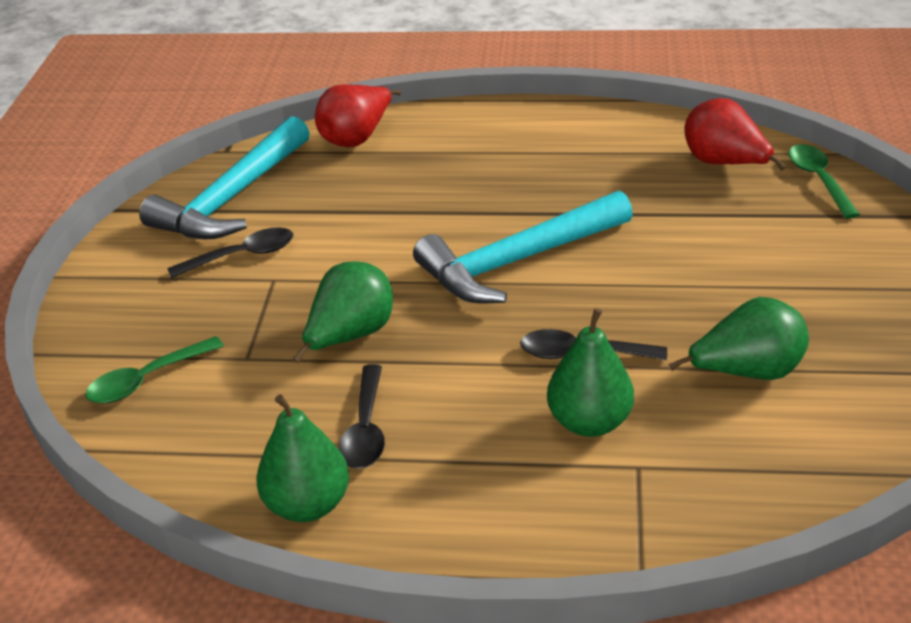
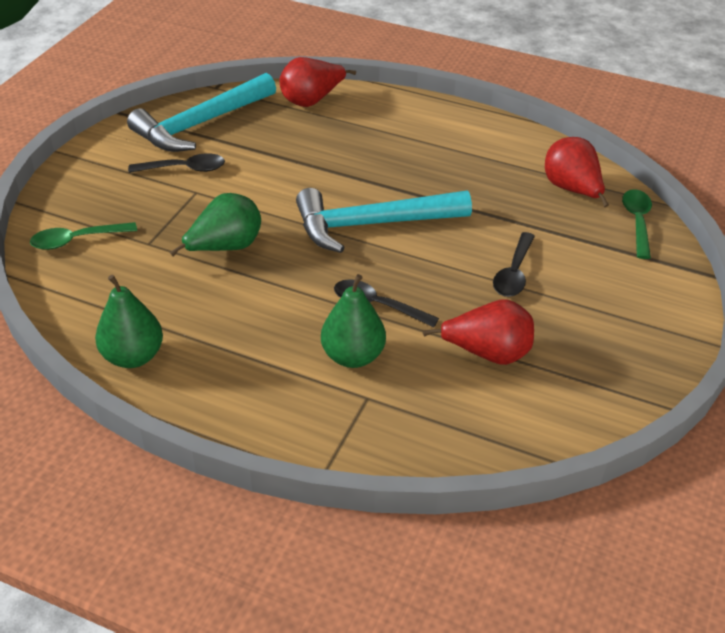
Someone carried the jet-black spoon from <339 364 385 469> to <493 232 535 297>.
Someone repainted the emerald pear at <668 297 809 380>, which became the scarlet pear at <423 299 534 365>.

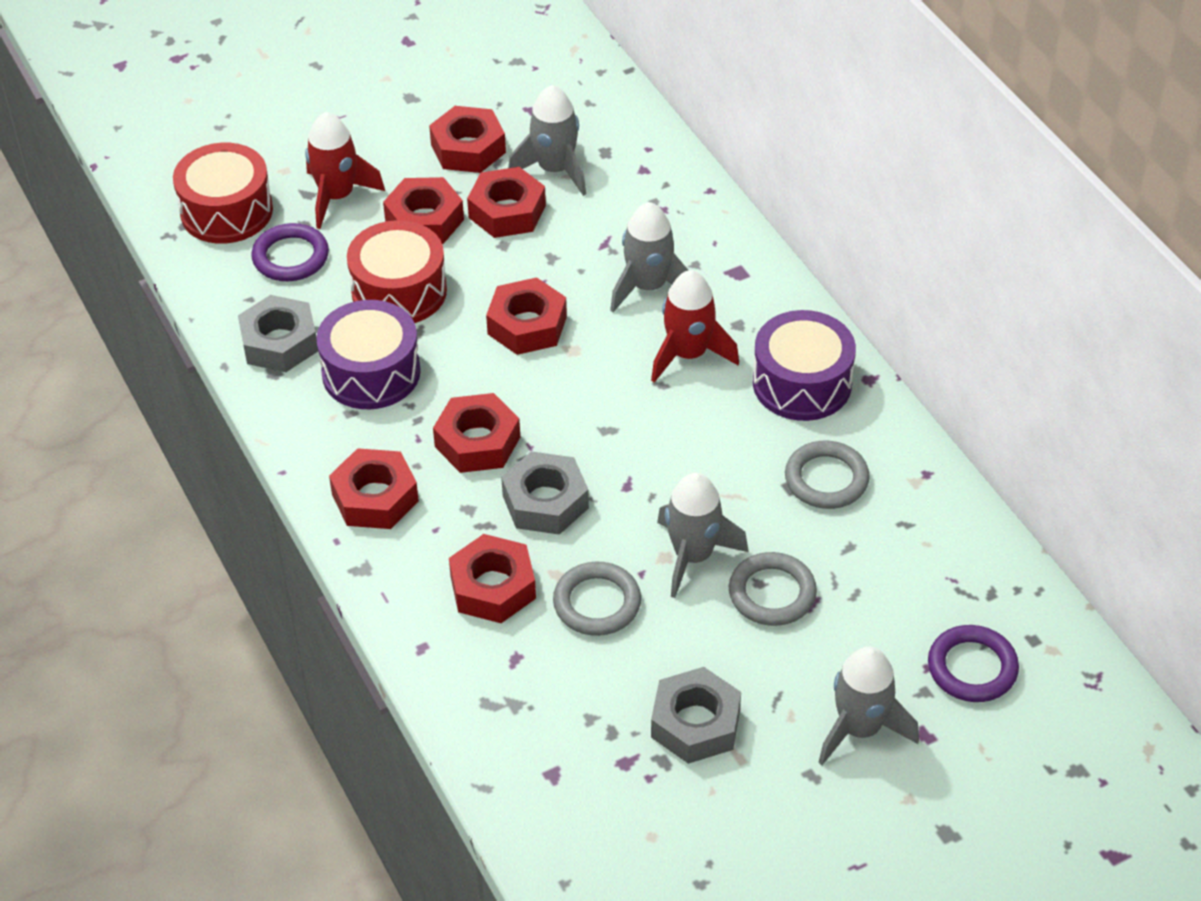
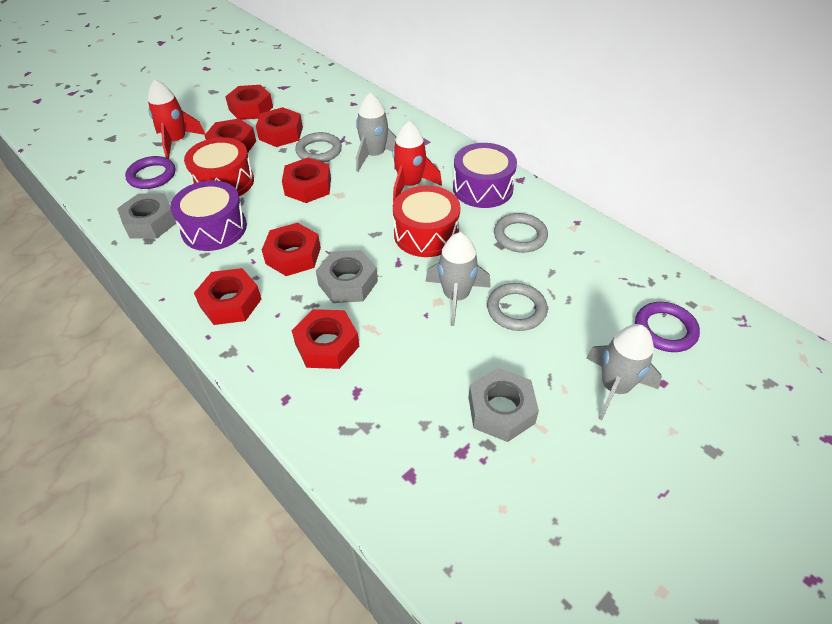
Someone took away the gray toy rocket at <508 85 586 196>.
Someone carried the scarlet snare drum from <173 143 273 244> to <393 185 460 257>.
Someone carried the gray hoop from <553 562 641 636> to <295 132 342 163>.

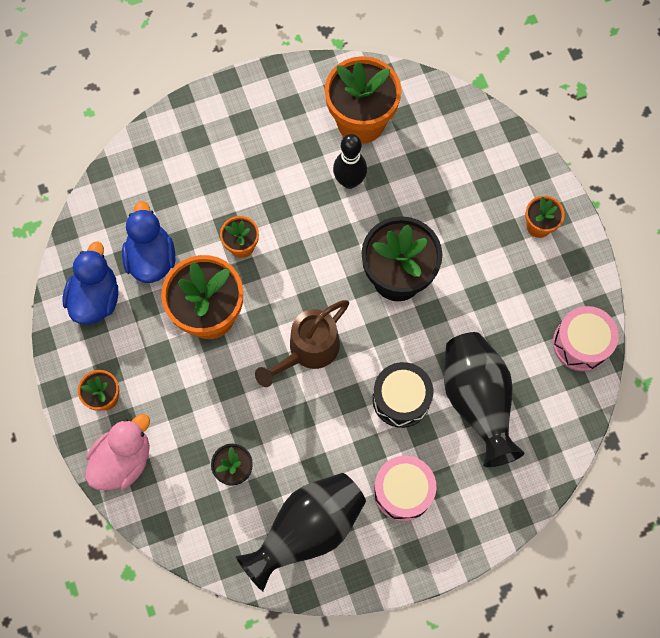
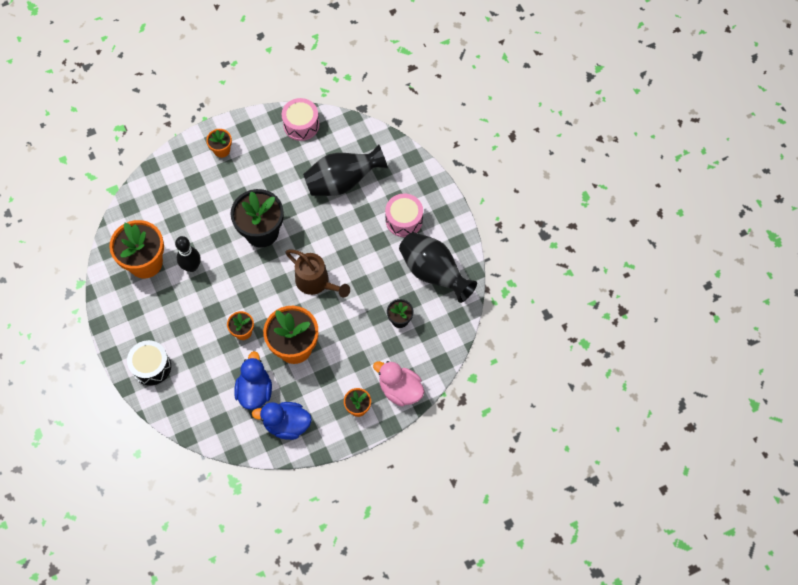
Someone carried the jet-black snare drum from <372 362 433 428> to <127 340 171 386>.
Someone rotated the cobalt duck at <122 201 175 283> by 105 degrees clockwise.

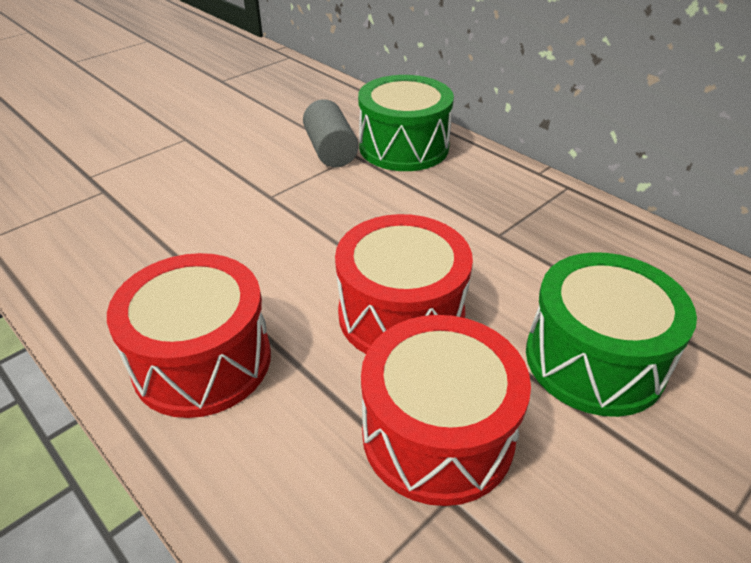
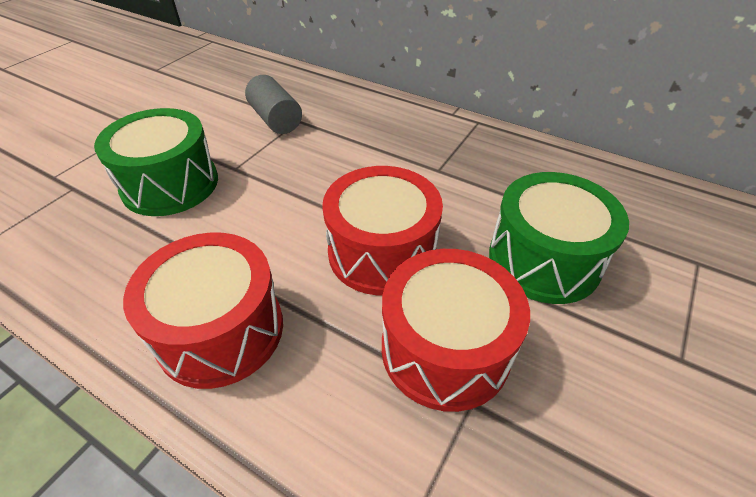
Someone carried the emerald snare drum from <358 75 454 171> to <94 108 218 216>.

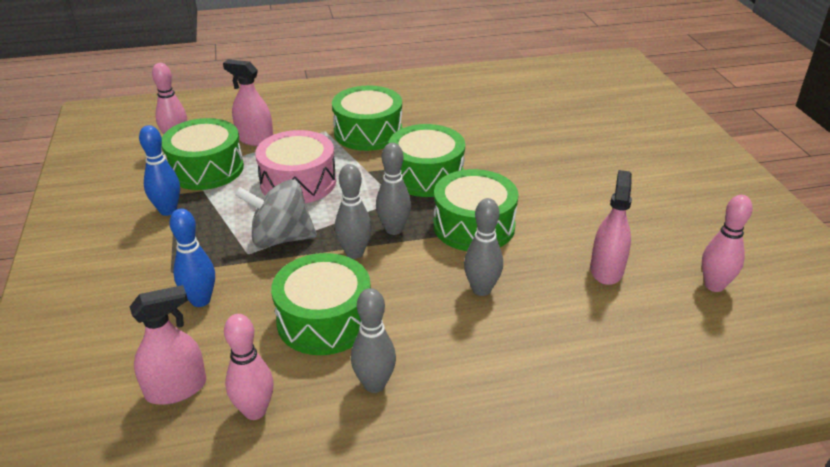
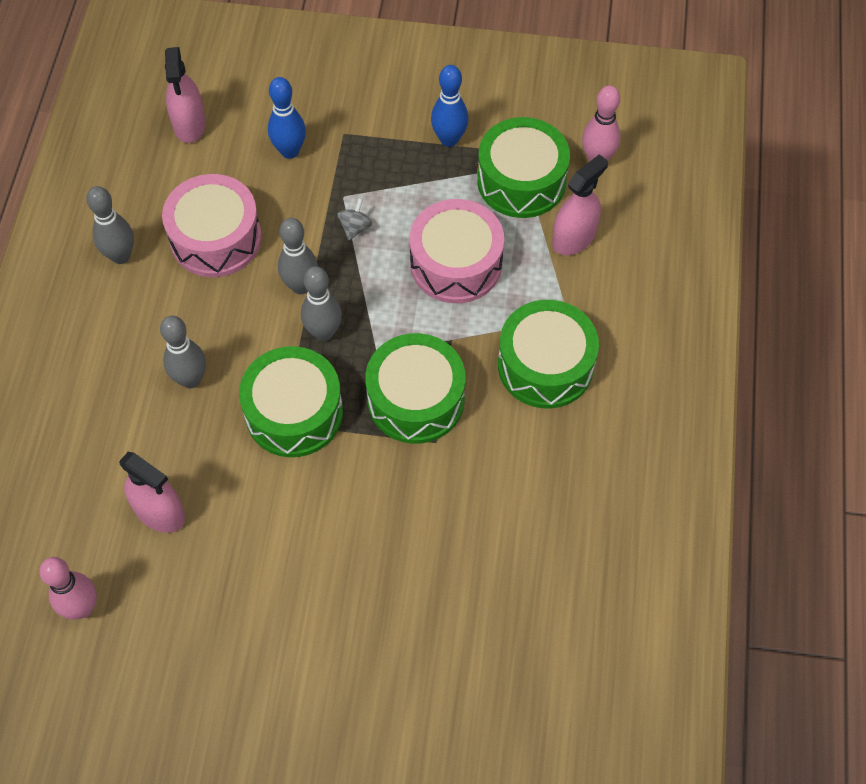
Someone took away the rosy skittle at <224 314 274 420>.
Someone repainted the emerald snare drum at <271 253 371 355>, which became the rosy snare drum at <162 174 262 277>.
Someone scaled the gray toy top at <235 179 317 248> by 0.44.

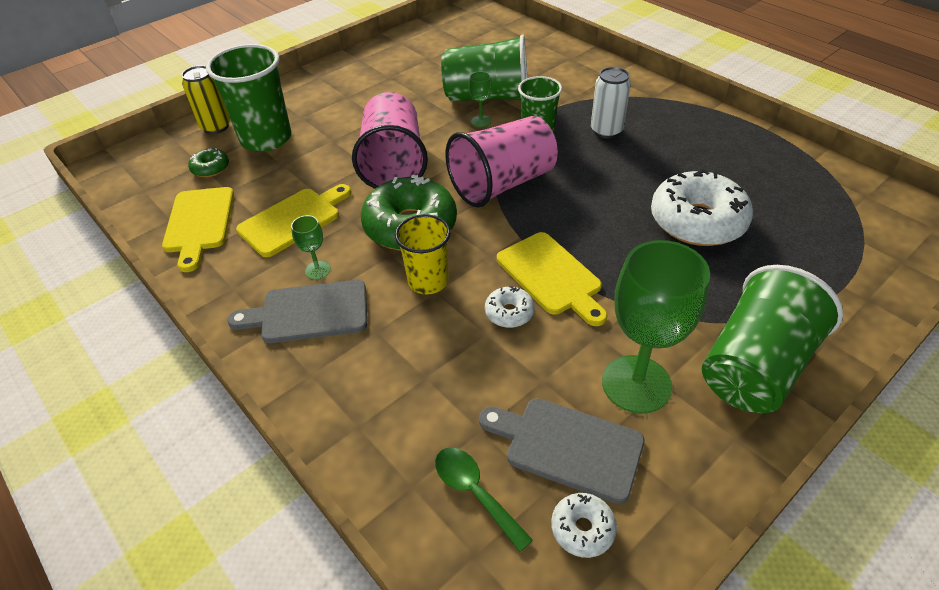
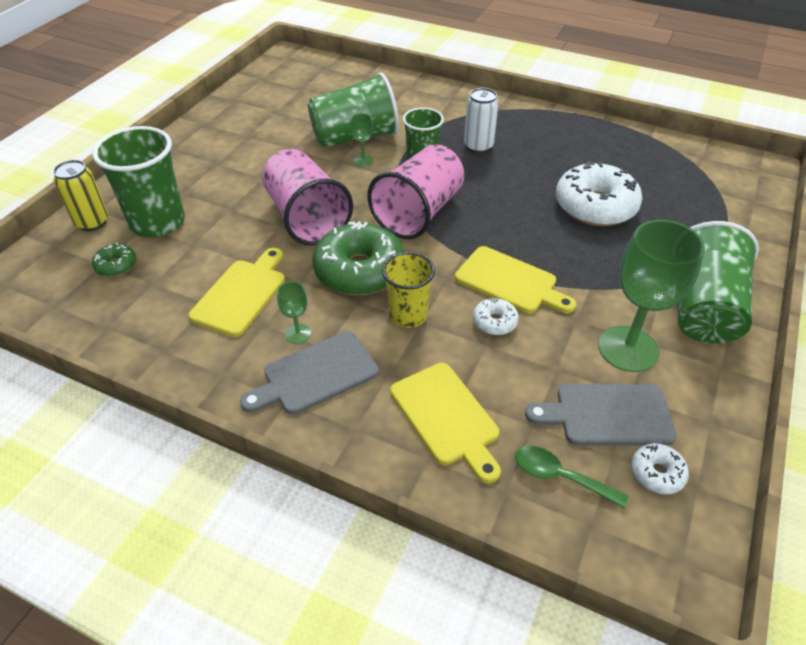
Someone carried the yellow chopping board from <162 187 234 272> to <390 363 501 484>.

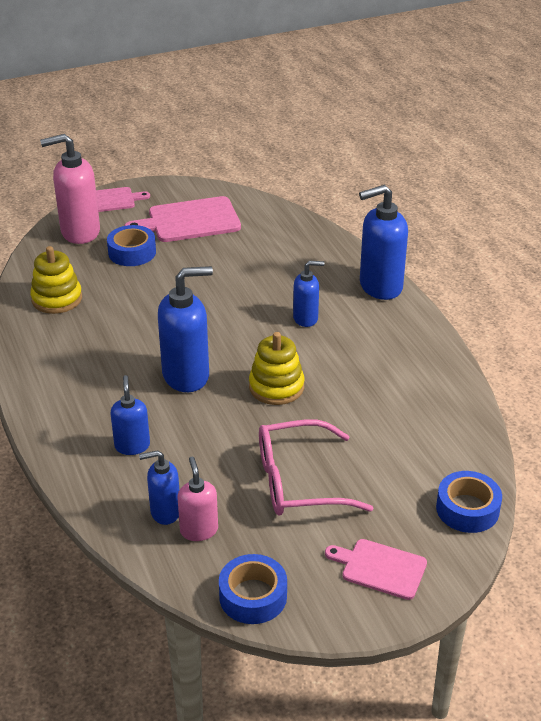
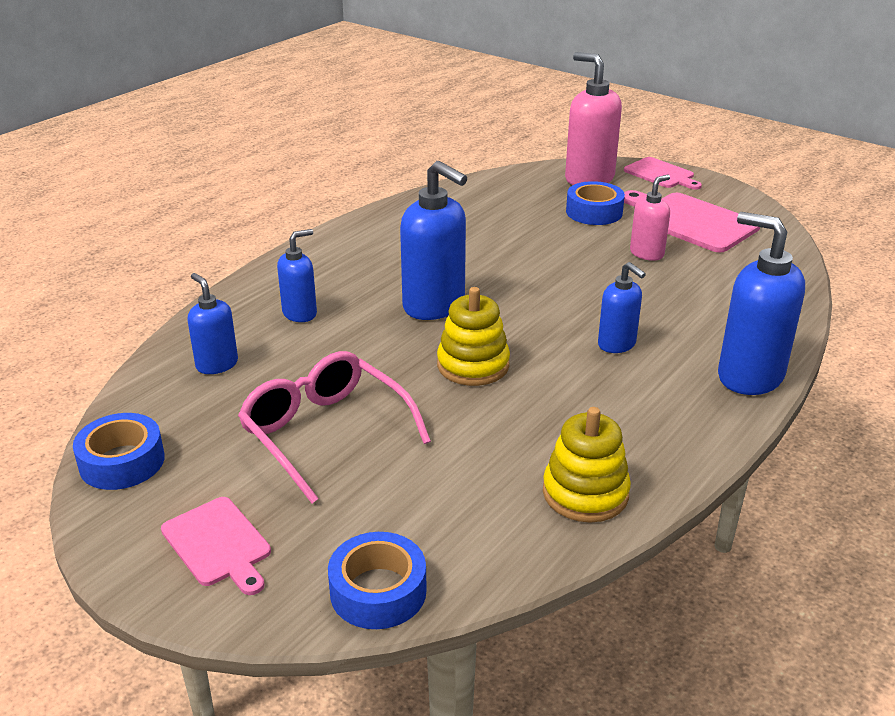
Someone carried the yellow stacking toy from <30 246 82 314> to <543 407 631 523>.
Someone carried the rosy pump bottle from <177 456 218 541> to <630 175 670 261>.
Someone rotated the rosy chopping board at <325 539 427 600> by 150 degrees clockwise.

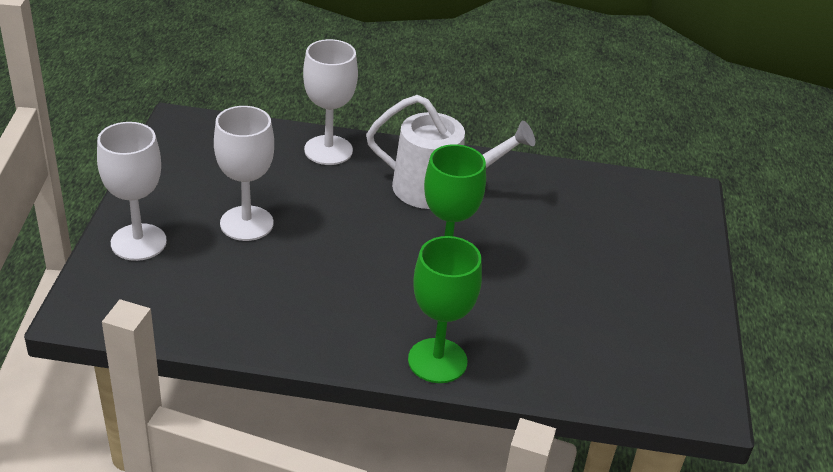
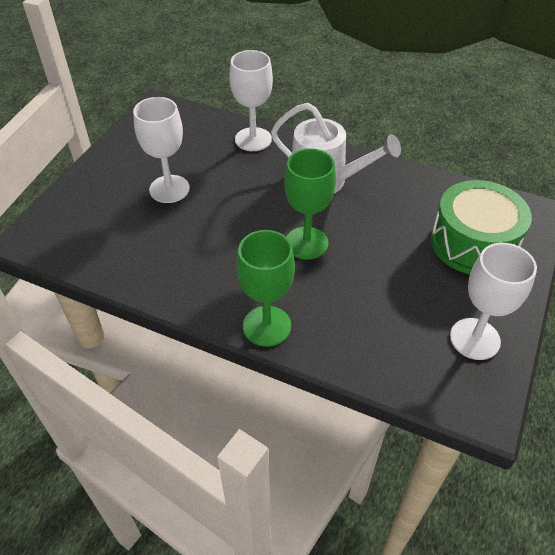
Someone put down the emerald snare drum at <431 180 532 274>.
Someone carried the snow-white wine glass from <97 122 167 261> to <450 243 537 360>.

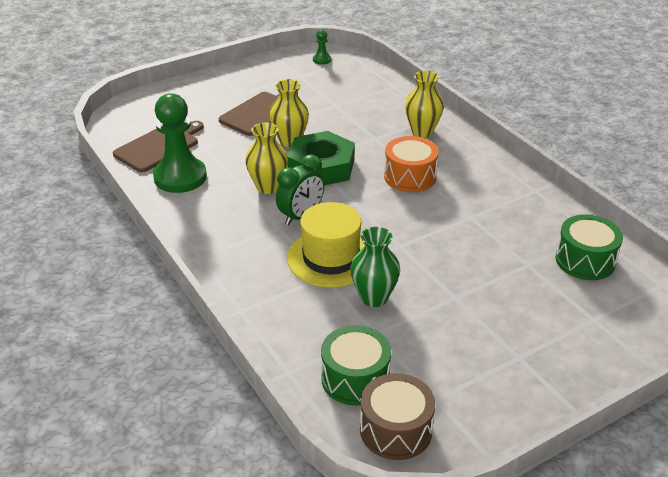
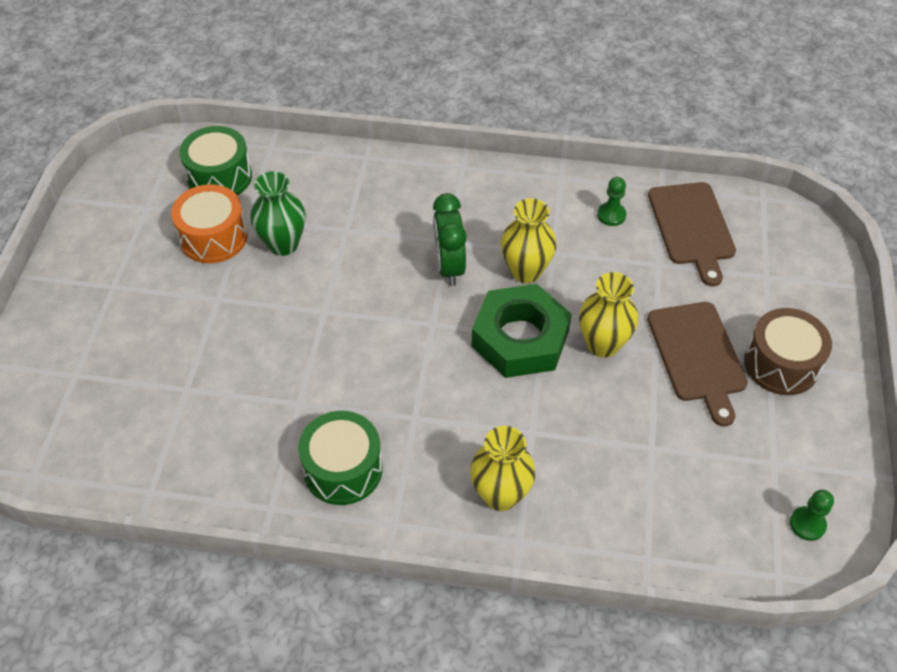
Someone took away the yellow hat at <287 202 365 287>.
Someone carried the brown snare drum from <360 373 435 460> to <744 308 832 395>.
Someone carried the bright orange snare drum from <384 136 439 192> to <171 184 248 263>.
Someone carried the emerald snare drum from <555 214 623 280> to <298 411 383 505>.
Someone scaled the emerald pawn at <153 93 207 193> by 0.43.

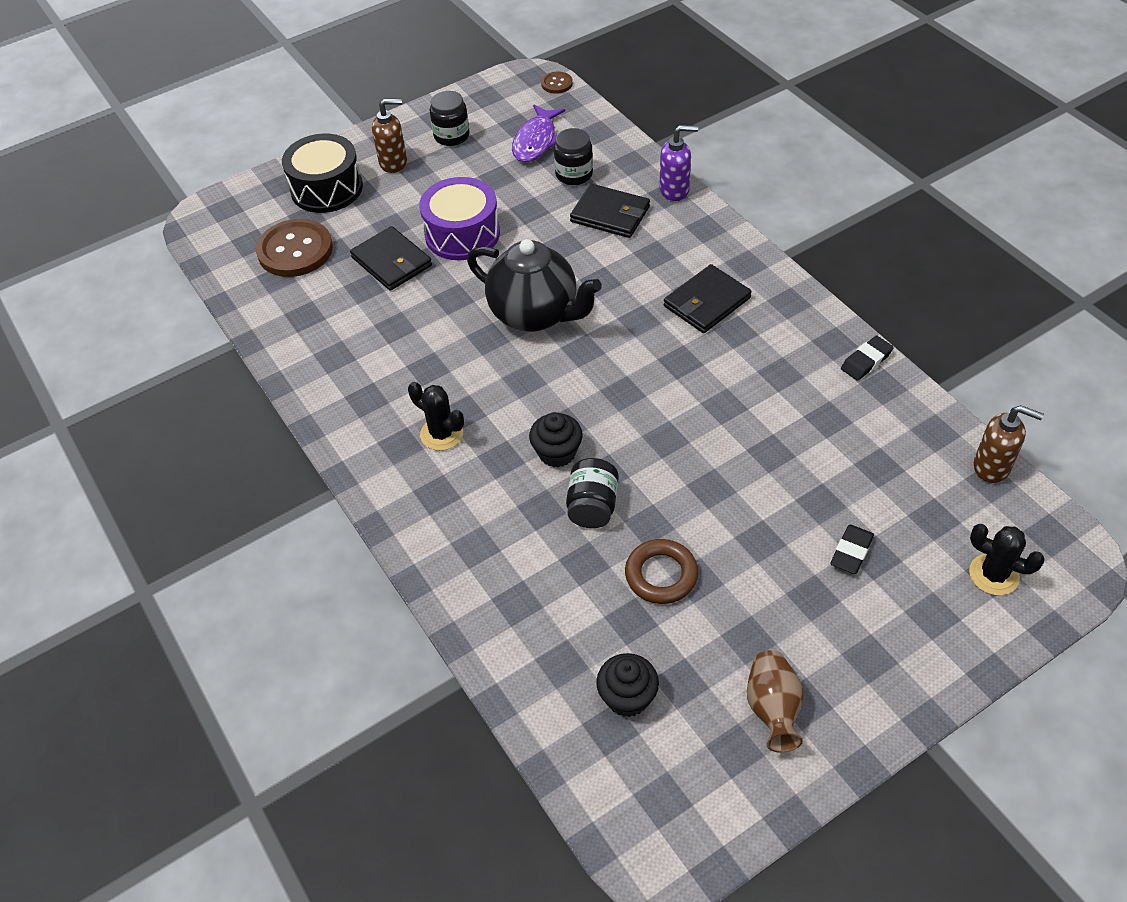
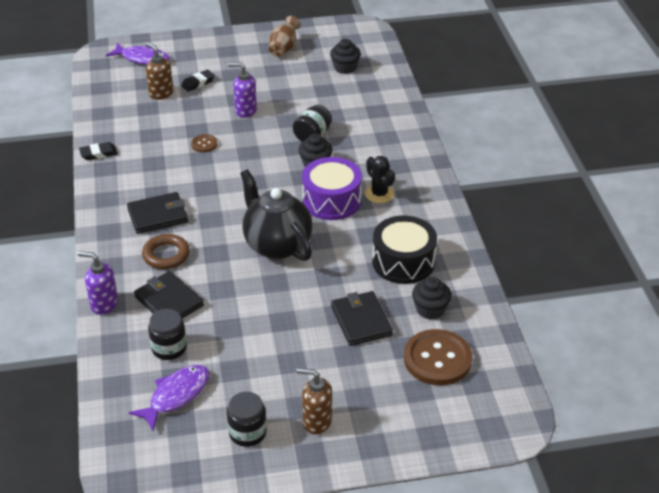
Someone put down the purple pump bottle at <228 62 257 118>.
Someone put down the jet-black fairy cake at <412 277 452 320>.
Someone carried the jet-black snare drum from <282 134 363 213> to <372 215 437 284>.
Someone carried the purple snare drum from <419 177 500 260> to <302 157 362 220>.
Someone carried the brown button from <541 71 573 94> to <191 134 217 153>.
Someone carried the brown hoop from <625 539 698 604> to <142 234 190 269>.
Someone carried the brown pump bottle from <974 405 1044 483> to <145 42 173 100>.
Someone swapped the jet-black saguaro cactus at <969 524 1045 595> for the purple toy fish at <106 43 170 65>.

